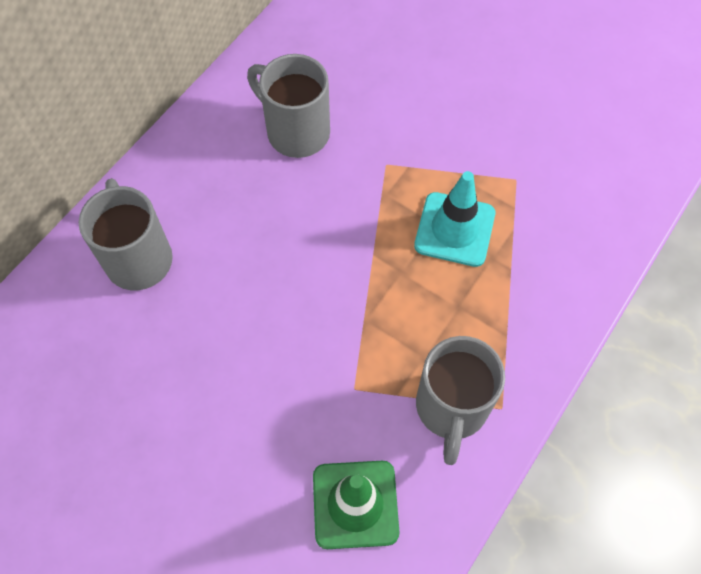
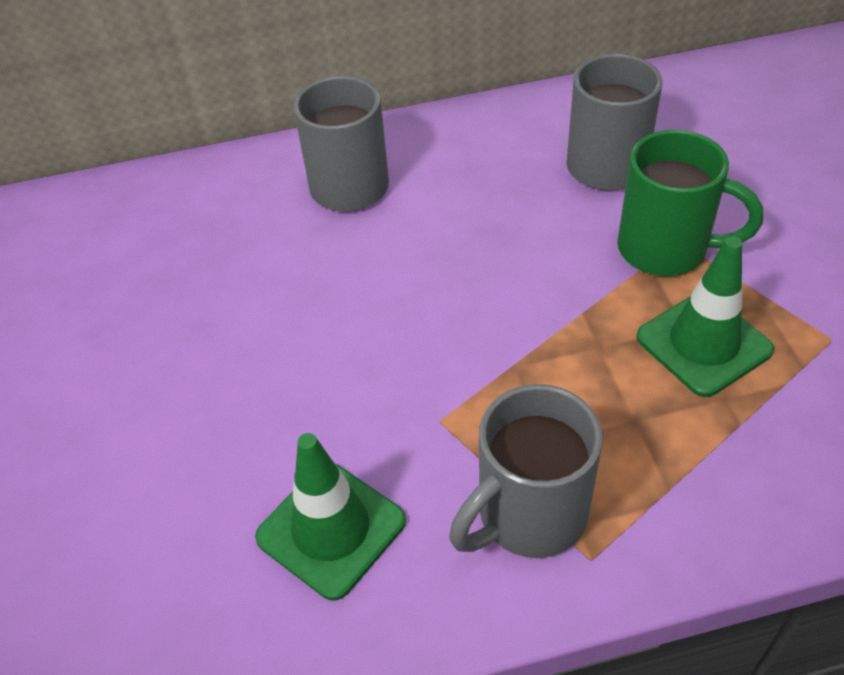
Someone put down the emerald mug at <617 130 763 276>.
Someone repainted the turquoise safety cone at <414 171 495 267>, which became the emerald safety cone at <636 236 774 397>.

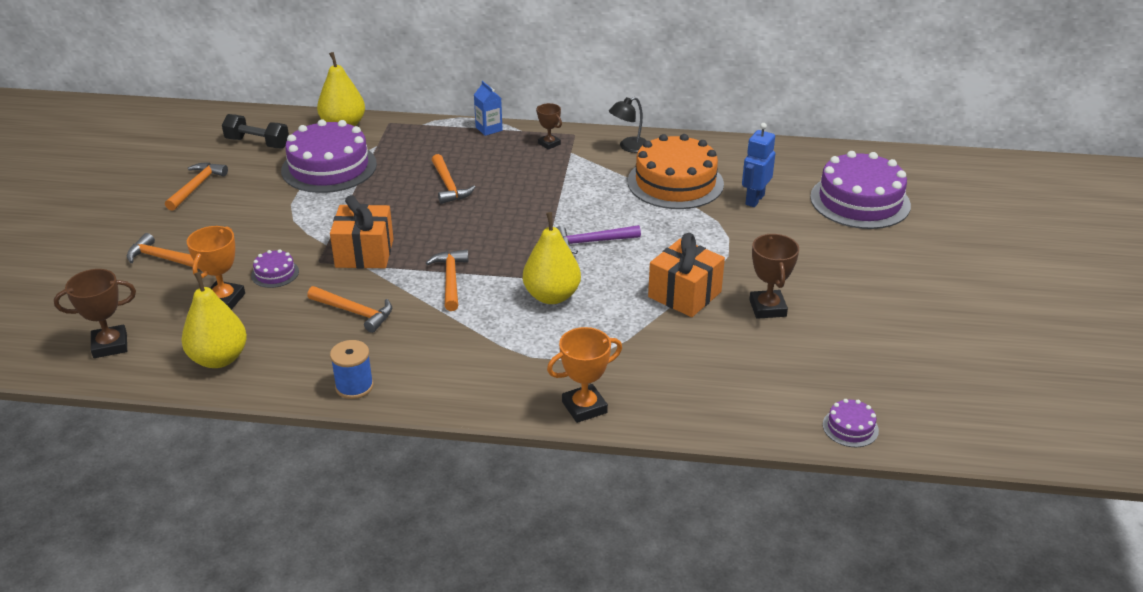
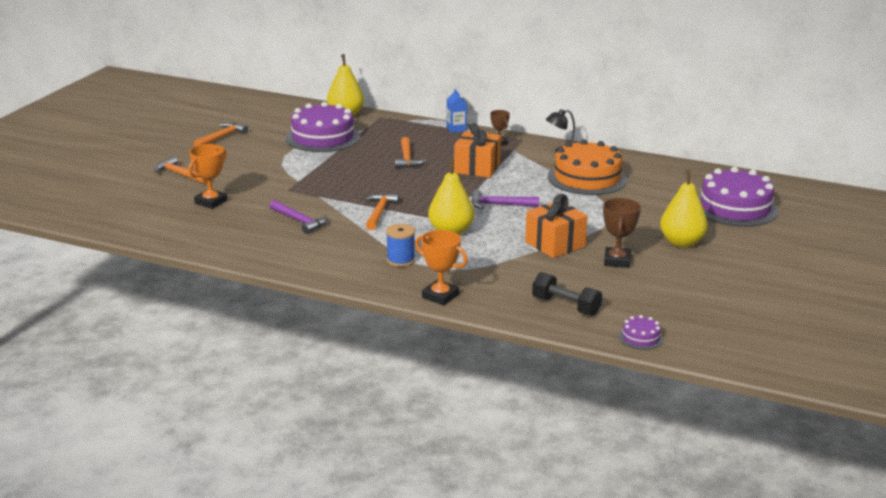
Someone took away the brown award cup at <54 269 136 358>.
Someone took away the purple layer cake at <251 249 299 288>.
Someone took away the cobalt robot figure at <742 123 775 207>.
Someone carried the yellow pear from <181 272 247 368> to <660 170 708 247>.
Someone carried the jet-black hand weight from <222 114 289 149> to <532 272 602 316>.
Someone carried the bright orange gift from <330 195 393 269> to <454 123 501 178>.
Someone carried the cobalt bobbin from <330 340 374 399> to <386 224 415 267>.
Someone repainted the bright orange hammer at <307 286 392 333>, which became the purple hammer at <269 200 327 234>.
Someone rotated the bright orange award cup at <547 327 622 423> by 45 degrees clockwise.

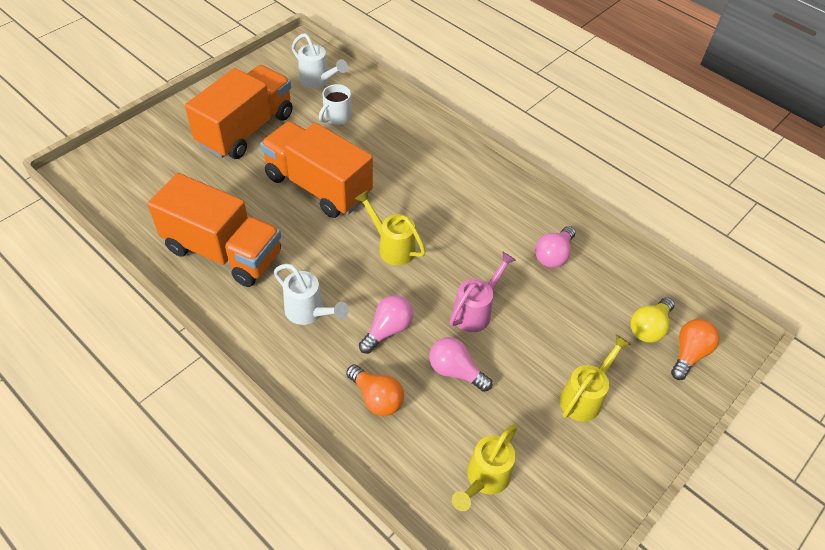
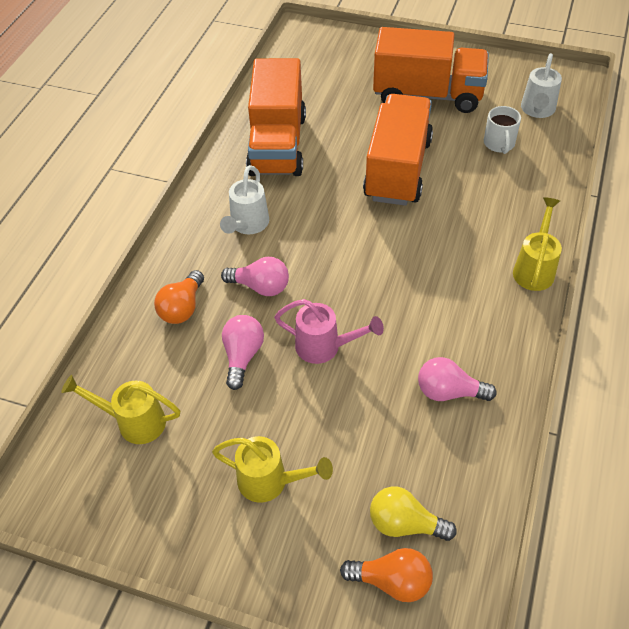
Someone carried the yellow sprinkling can from <355 190 426 266> to <513 197 562 291>.
Someone rotated the snow-white mug at <319 84 352 125> by 105 degrees counterclockwise.

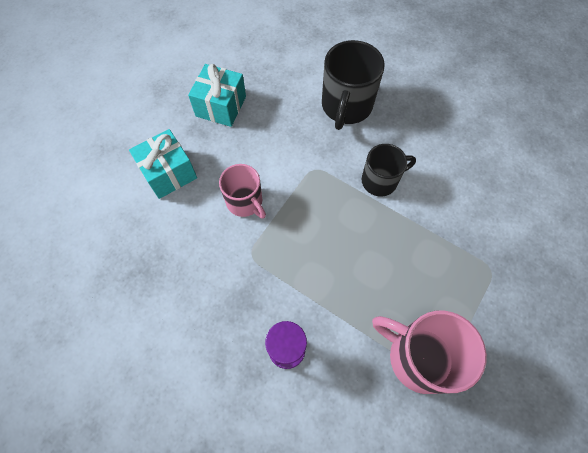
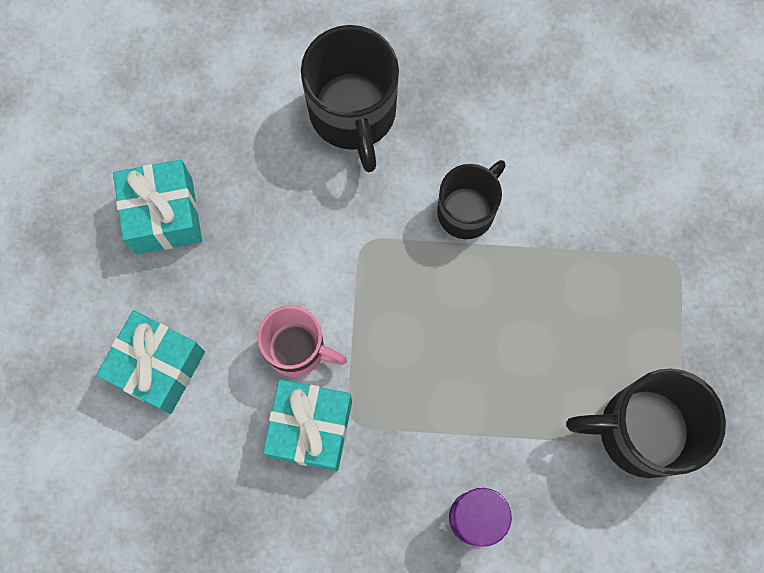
Someone put down the turquoise gift at <263 379 352 471>.
Someone repainted the rosy mug at <372 310 487 394>, which became the jet-black mug at <566 368 726 478>.

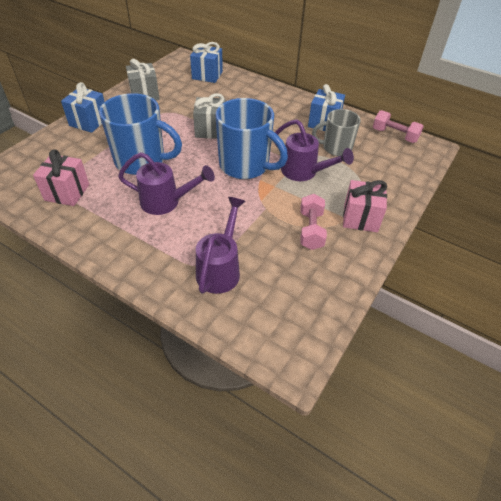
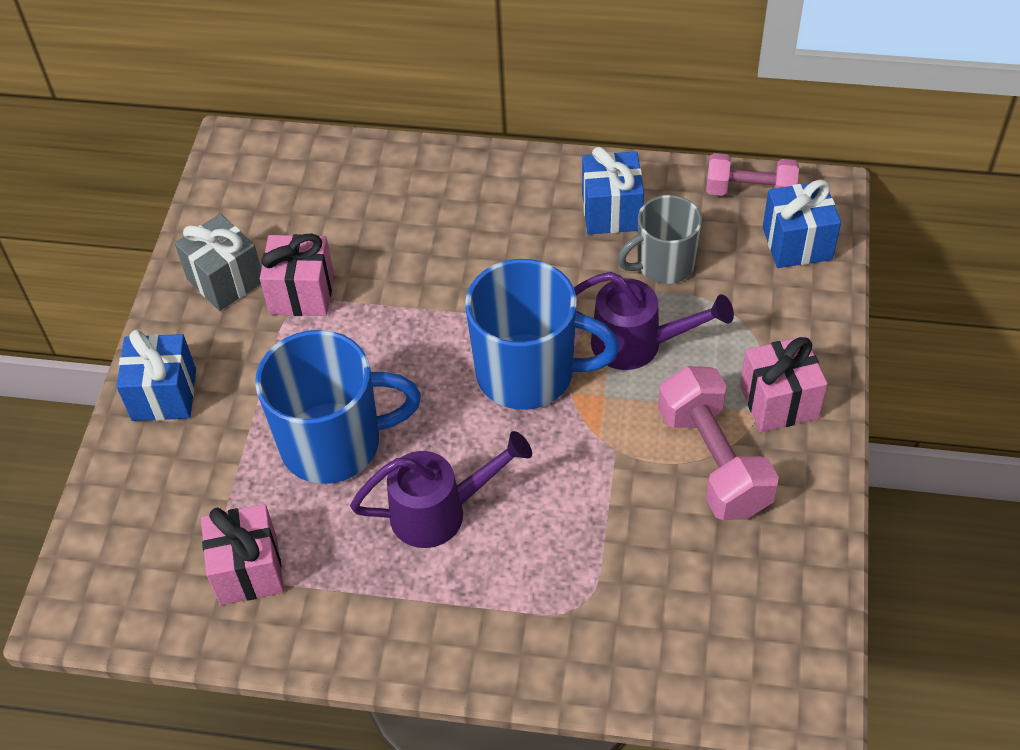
Someone took away the gray gift at <193 93 226 139>.
Someone took away the purple sprinkling can at <196 197 246 294>.
Someone put down the rosy gift at <260 233 334 316>.
Someone carried the cobalt gift from <190 42 223 83> to <763 180 841 268>.
Someone scaled the rosy hand weight at <300 194 327 250> by 1.50.

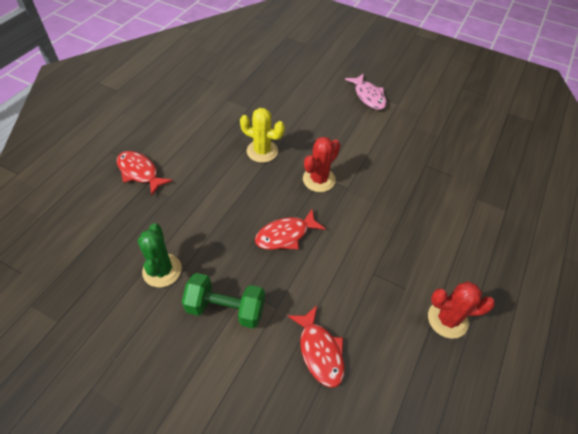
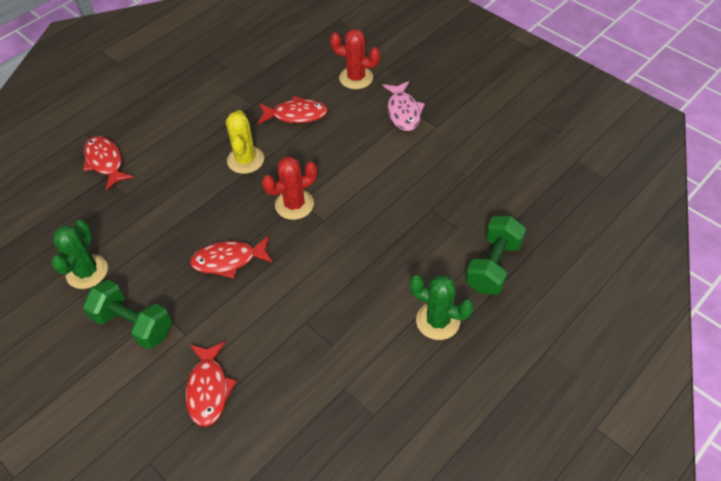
Someone put down the scarlet toy fish at <258 96 328 124>.
Someone put down the emerald saguaro cactus at <409 275 474 340>.
Someone put down the emerald hand weight at <465 216 526 295>.
Someone carried the scarlet saguaro cactus from <428 281 495 339> to <330 29 380 89>.
Someone rotated the yellow saguaro cactus at <240 108 285 163> by 45 degrees clockwise.

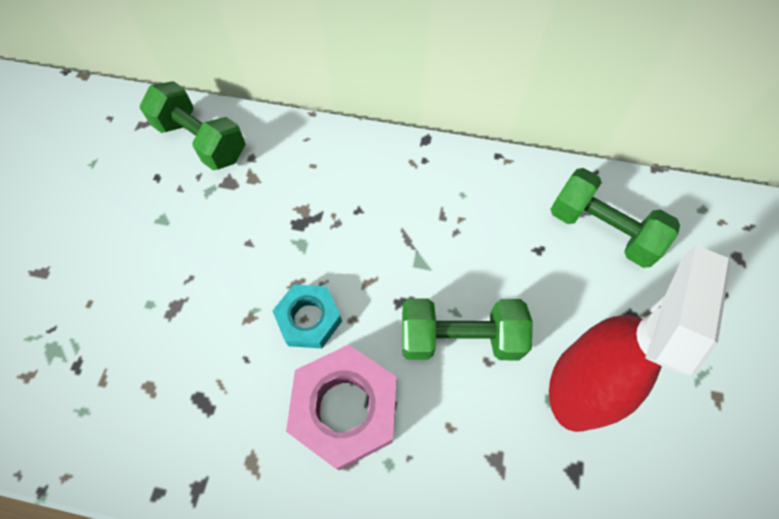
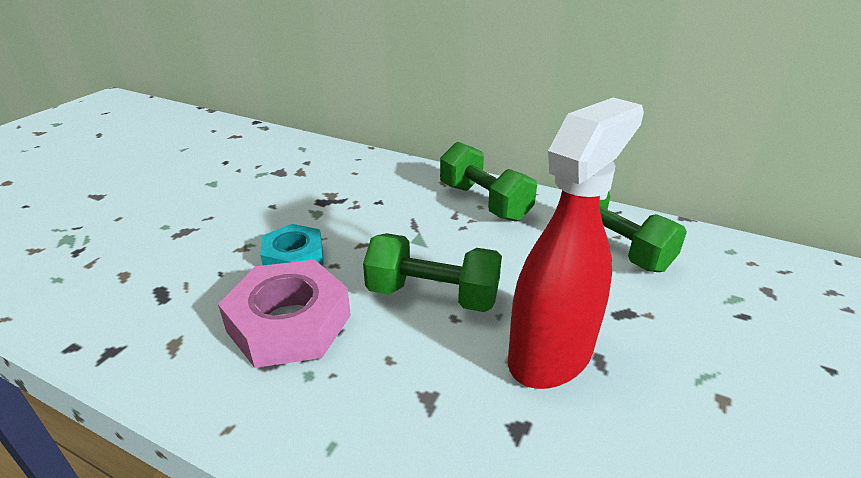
Someone carried the emerald hand weight from <140 81 245 170> to <440 142 537 222>.

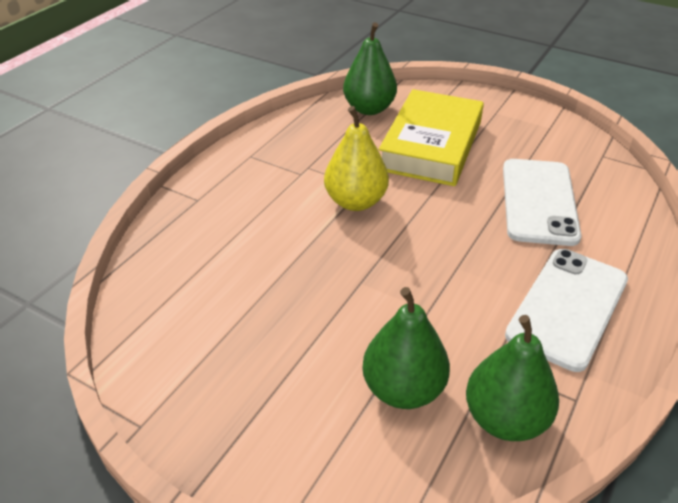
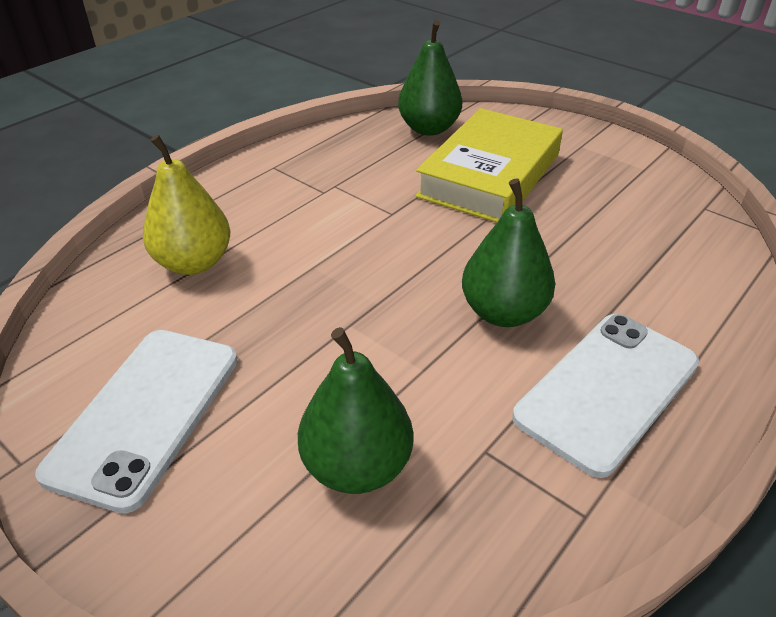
Someone carried the yellow pear from <324 106 389 211> to <143 135 230 275>.
Someone carried the emerald pear from <466 315 559 441> to <462 178 555 327>.
Someone carried the snow-white smartphone from <503 159 581 246> to <35 330 238 513>.

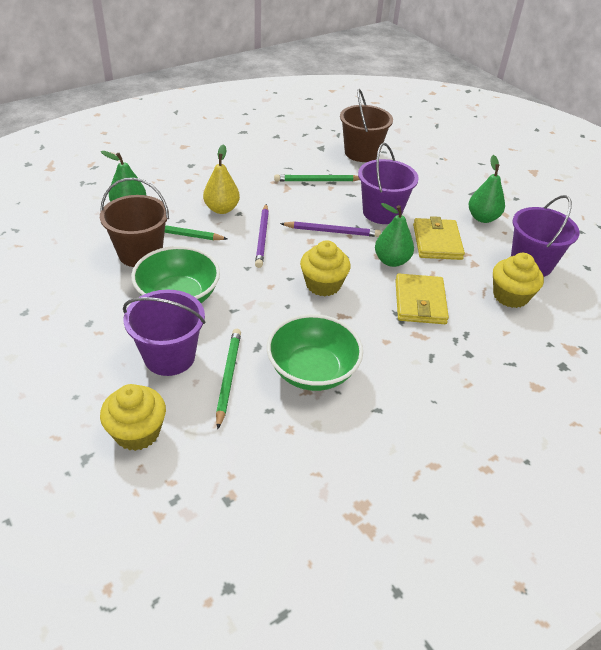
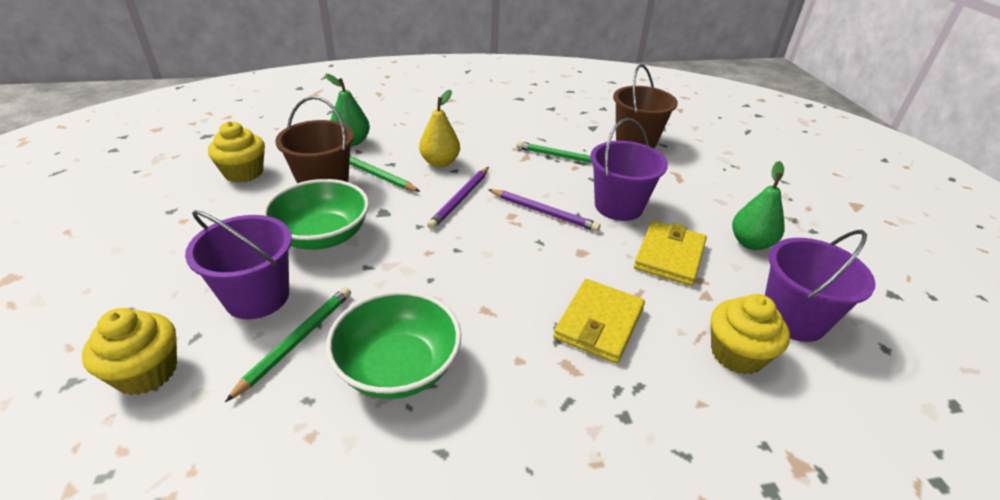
Someone took away the emerald pear at <375 203 414 267>.
Someone carried the yellow fairy cake from <300 240 351 296> to <208 121 265 183>.

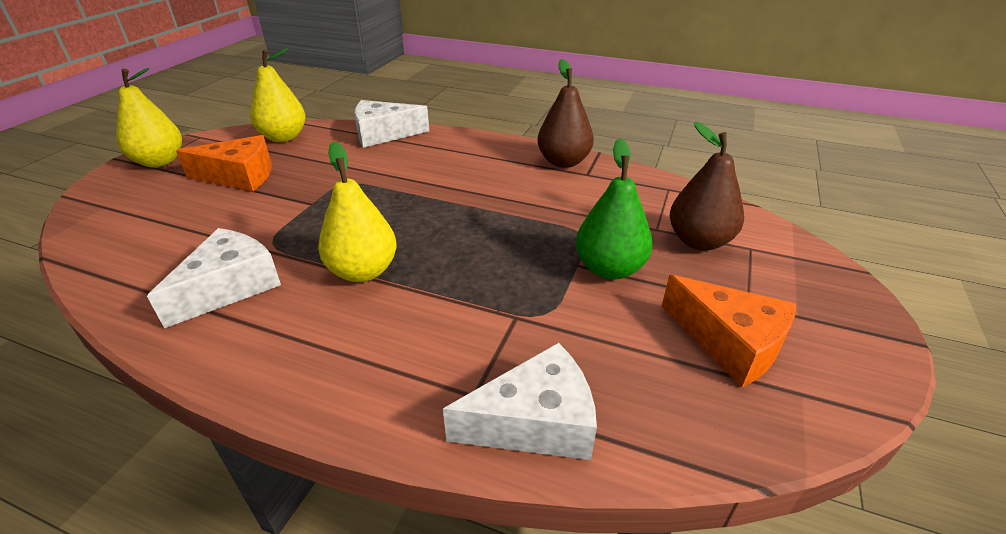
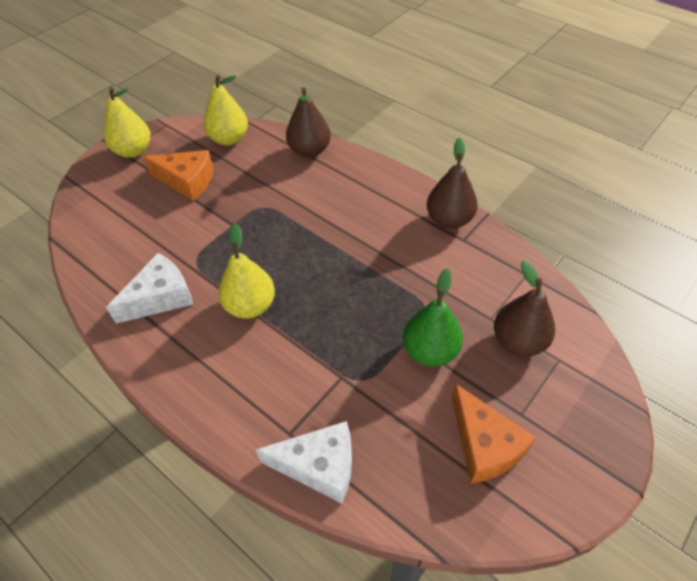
Someone swapped the snow-white cheese at <354 100 429 148> for the brown pear at <286 87 331 158>.

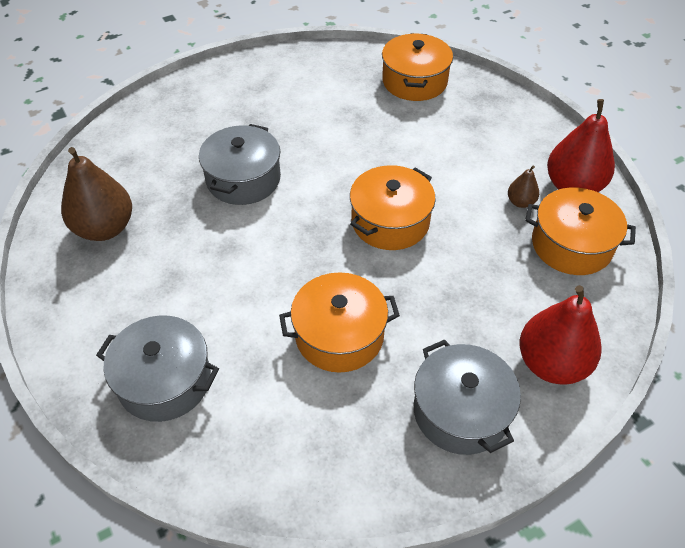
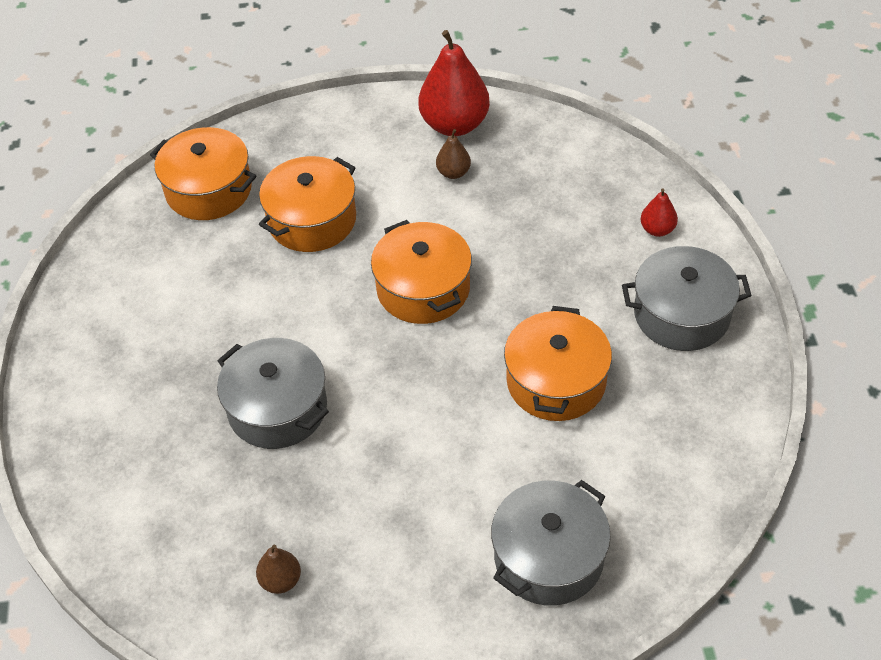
Someone carried the bright orange cooking pot from <525 188 636 275> to <259 156 356 252>.
Someone scaled the brown pear at <61 147 132 241> by 0.48.
Someone scaled the scarlet pear at <519 285 602 385> by 0.48.

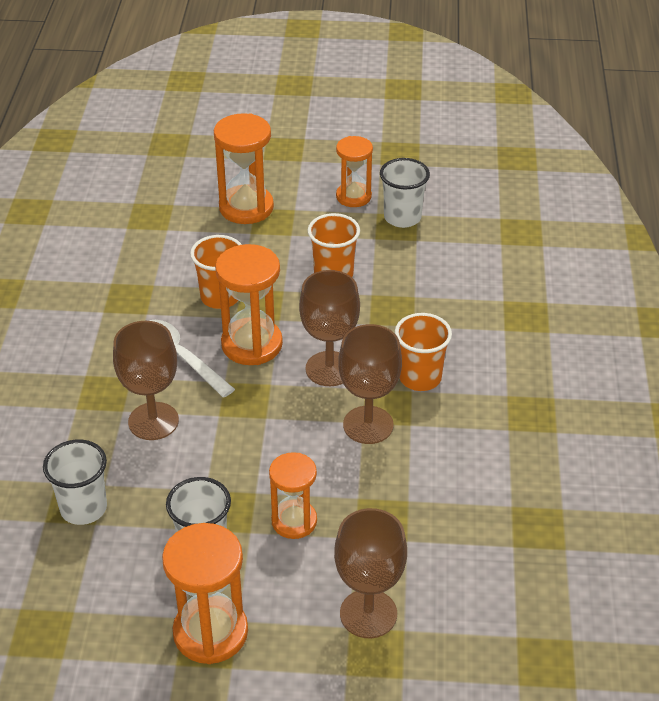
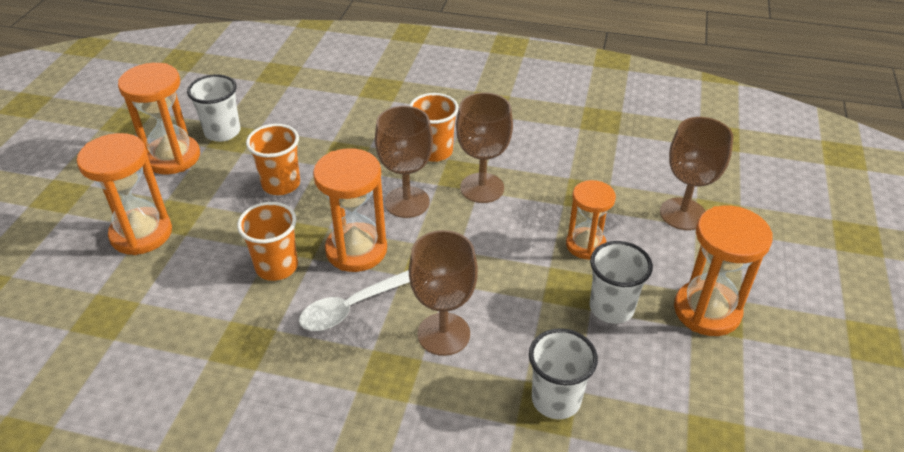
Someone scaled the bright orange sandglass at <336 136 373 207> by 1.52.

